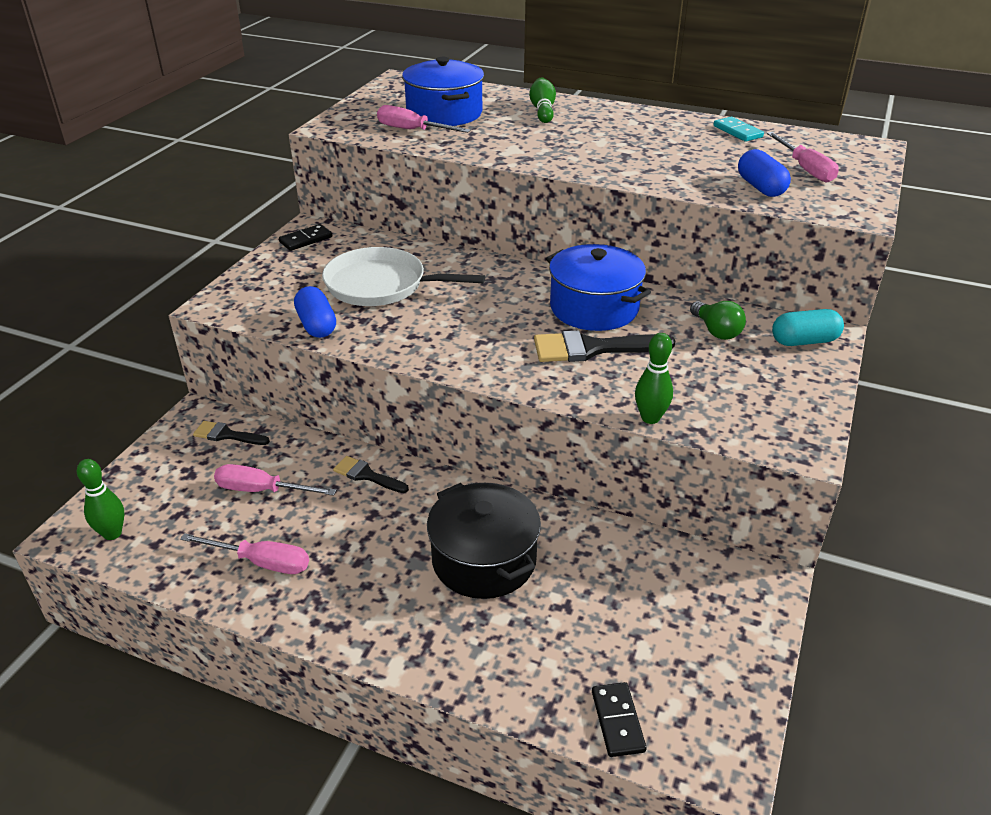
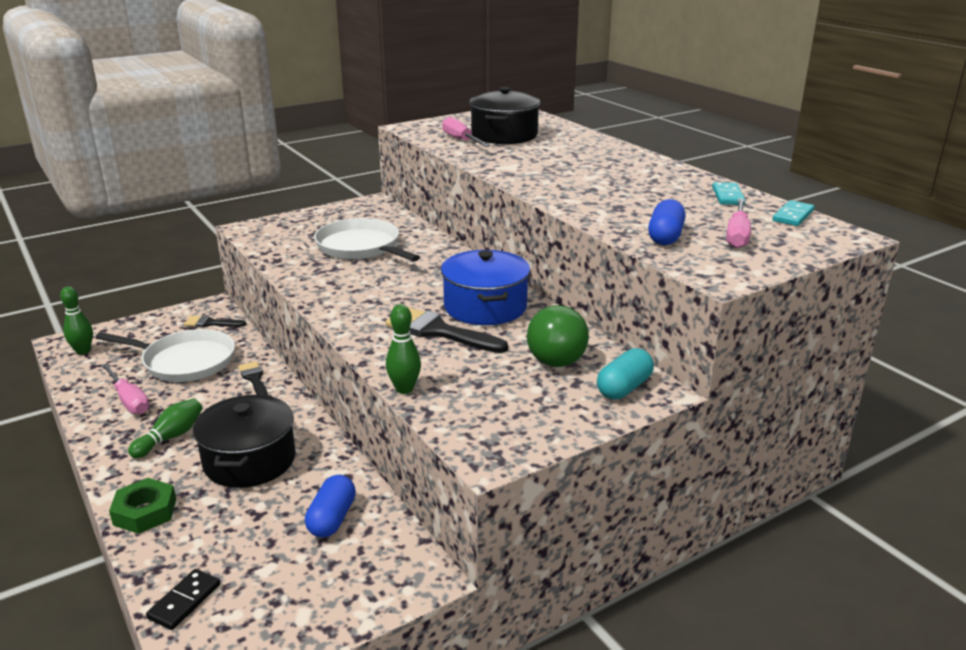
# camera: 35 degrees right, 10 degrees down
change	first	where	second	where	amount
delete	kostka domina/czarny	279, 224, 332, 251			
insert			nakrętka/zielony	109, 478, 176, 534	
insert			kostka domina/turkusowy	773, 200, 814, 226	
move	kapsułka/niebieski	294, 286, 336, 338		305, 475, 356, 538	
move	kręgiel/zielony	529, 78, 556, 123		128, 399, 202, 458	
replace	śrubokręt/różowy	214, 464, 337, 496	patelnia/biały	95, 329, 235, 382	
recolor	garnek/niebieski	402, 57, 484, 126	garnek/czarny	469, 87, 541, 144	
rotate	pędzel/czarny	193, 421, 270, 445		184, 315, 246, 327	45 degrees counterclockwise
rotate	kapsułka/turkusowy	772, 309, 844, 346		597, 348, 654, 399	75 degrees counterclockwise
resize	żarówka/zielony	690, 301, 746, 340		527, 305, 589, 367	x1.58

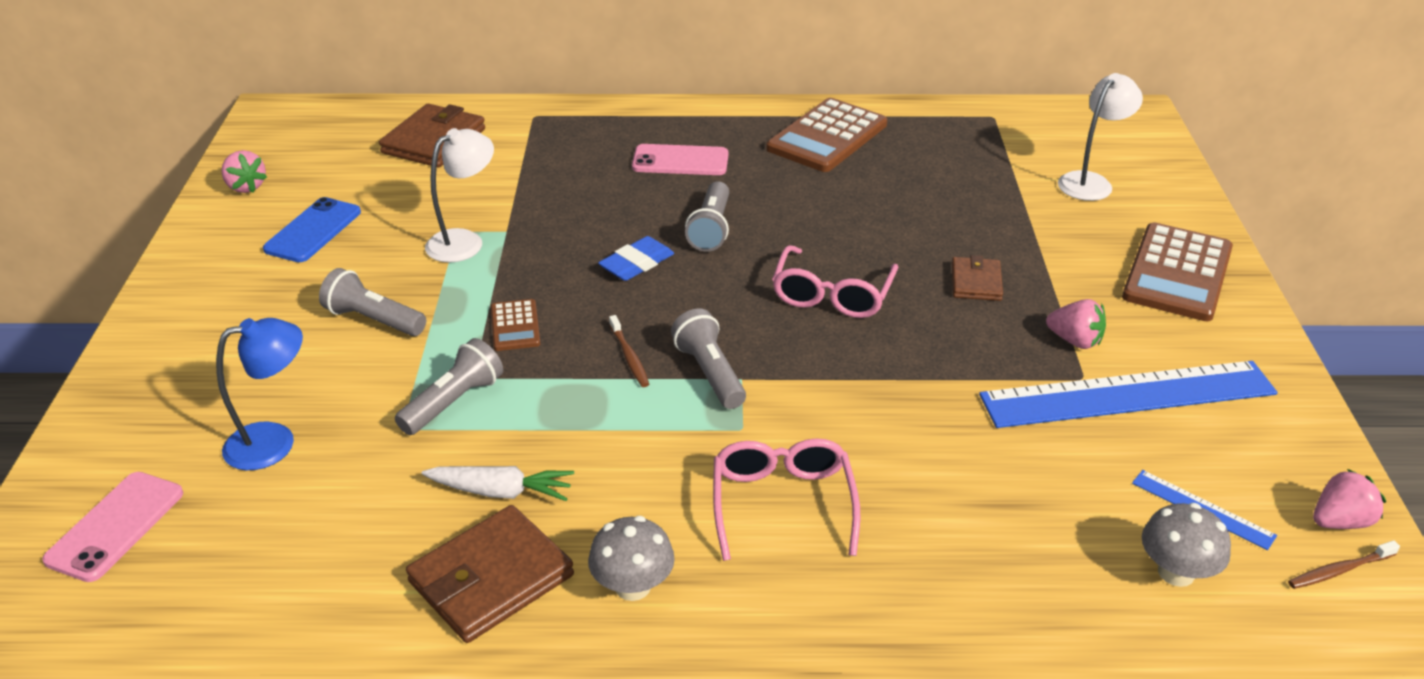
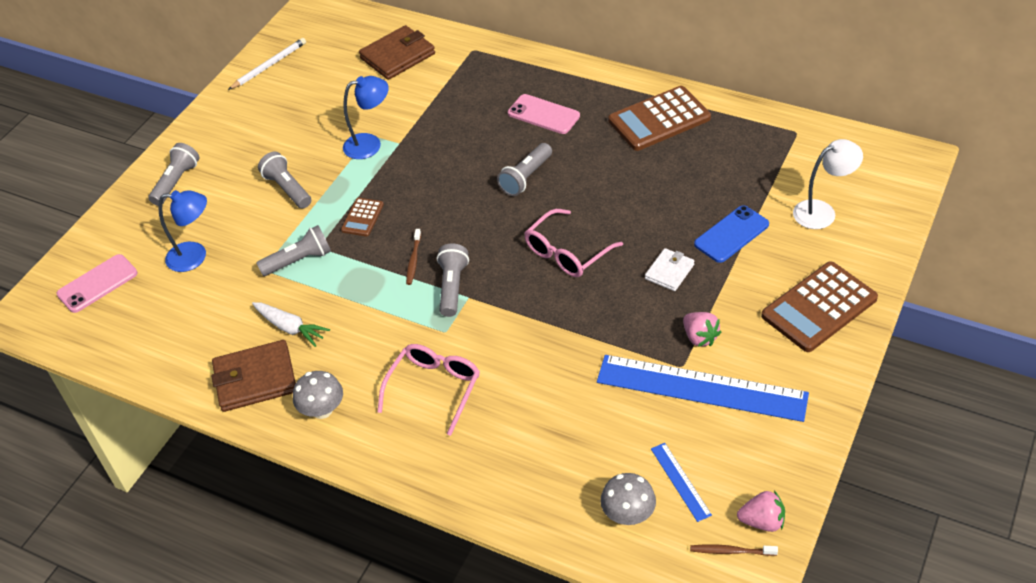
# camera: 30 degrees right, 10 degrees up
change	first	where	second	where	amount
delete	gumka do mazania/niebieski	598, 236, 674, 281			
insert			latarka/szary	148, 143, 199, 206	
move	telefon/niebieski	263, 197, 361, 262		694, 205, 769, 263	
replace	truskawka/różowy	221, 150, 267, 193	ołówek/biały	228, 38, 306, 90	
recolor	lampka/biały	425, 128, 494, 263	lampka/niebieski	343, 76, 389, 159	
recolor	portfel/brązowy	952, 255, 1003, 301	portfel/biały	645, 248, 695, 291	

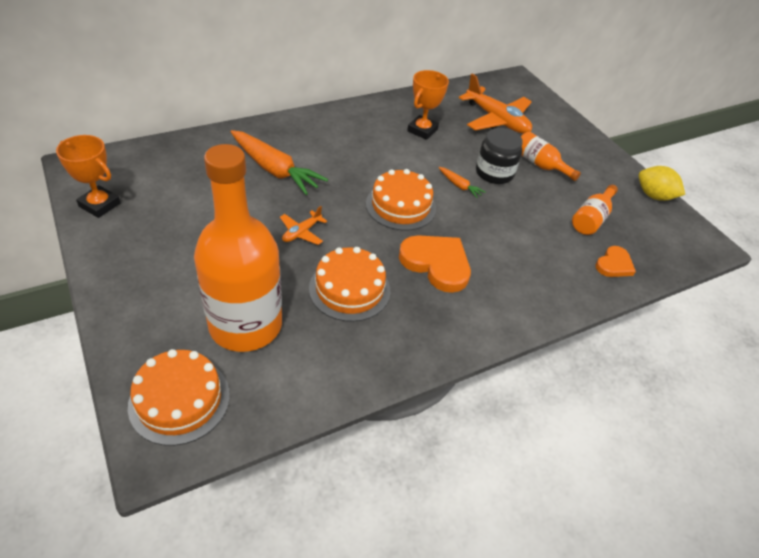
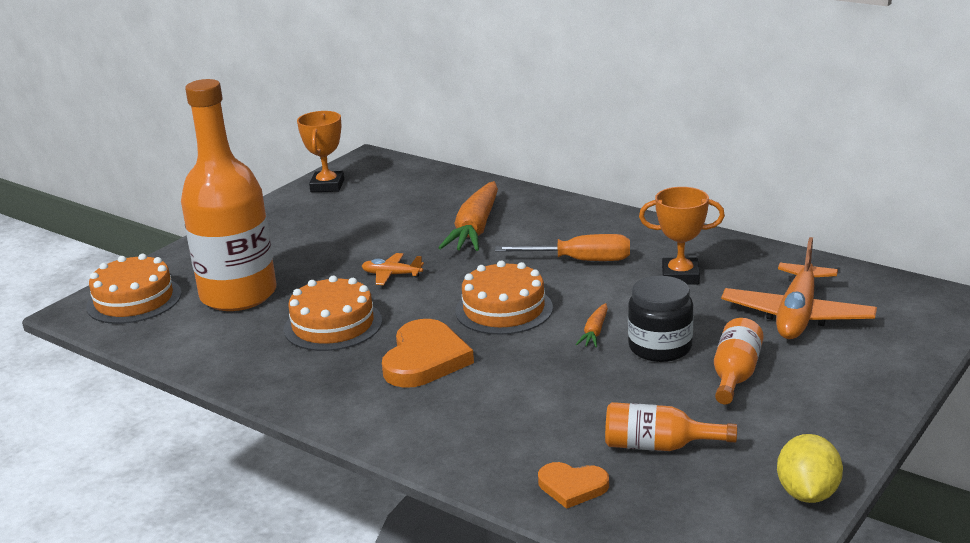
# camera: 70 degrees right, 20 degrees down
change	first	where	second	where	amount
insert			śrubokręt/pomarańczowy	495, 234, 630, 261	

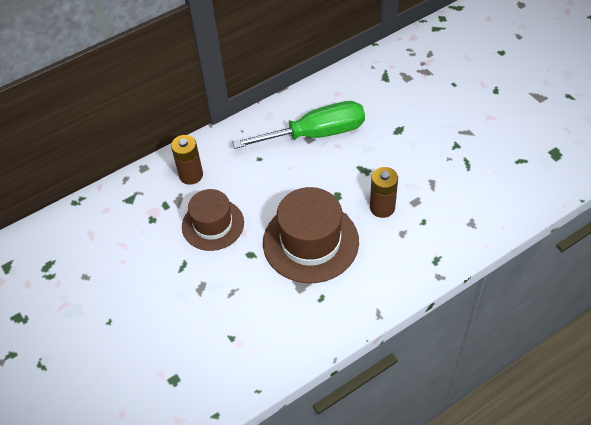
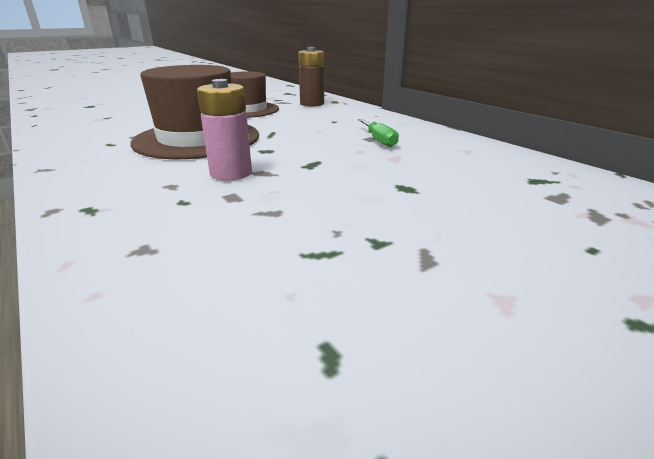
# camera: 85 degrees right, 25 degrees down
change	first	where	second	where	amount
recolor	bateria/brązowy	370, 167, 398, 218	bateria/różowy	197, 79, 252, 181	
resize	śrubokręt/zielony	232, 101, 365, 149		358, 119, 399, 147	x0.43

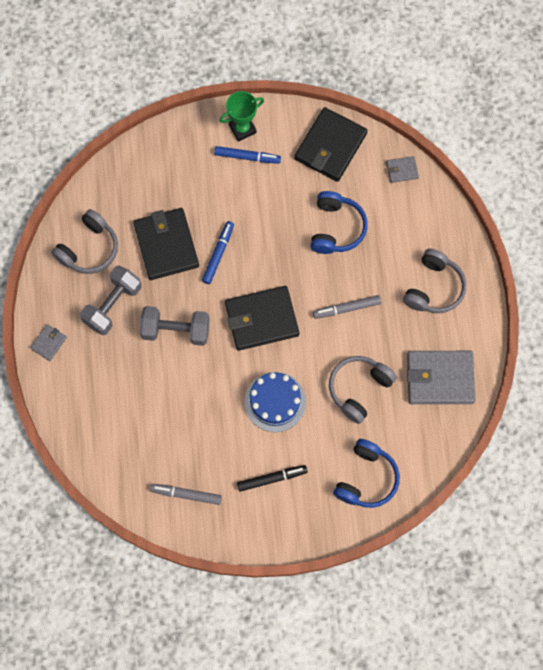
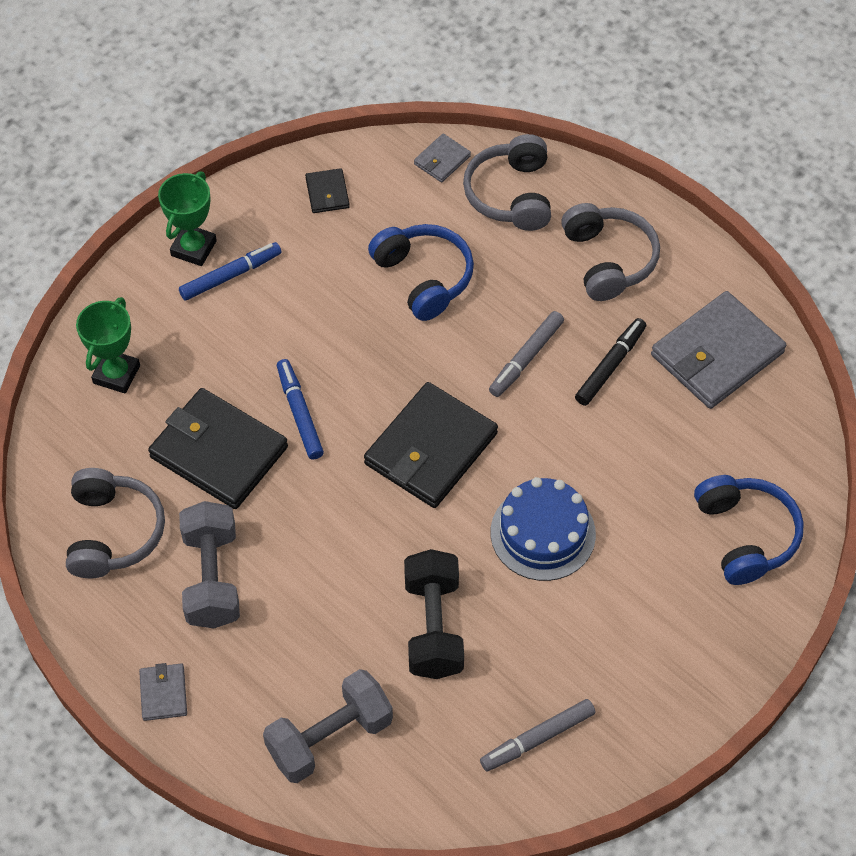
# camera: 40 degrees left, 15 degrees down
change	first	where	second	where	amount
insert			puchar/zielony	76, 297, 140, 394	
insert			hantel/czarny	404, 549, 464, 679	
move	hantel/szary	140, 306, 210, 346		263, 669, 393, 783	
move	flamaster/czarny	237, 465, 308, 492		575, 318, 646, 406	
move	słuchawki/szary	329, 356, 397, 424		463, 134, 551, 231	
resize	portfel/czarny	295, 107, 368, 182		305, 168, 350, 213	x0.46

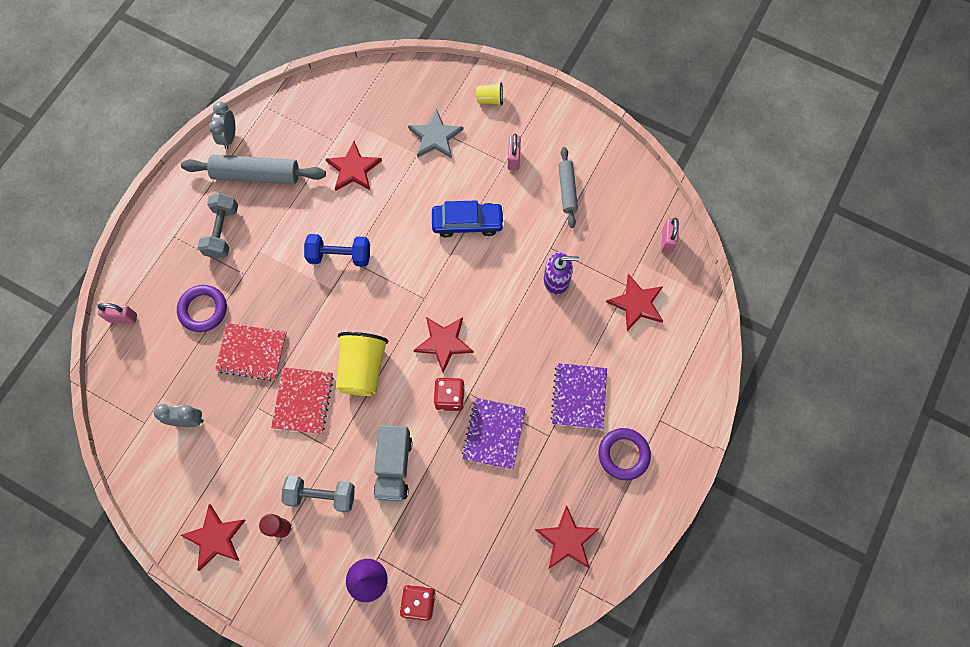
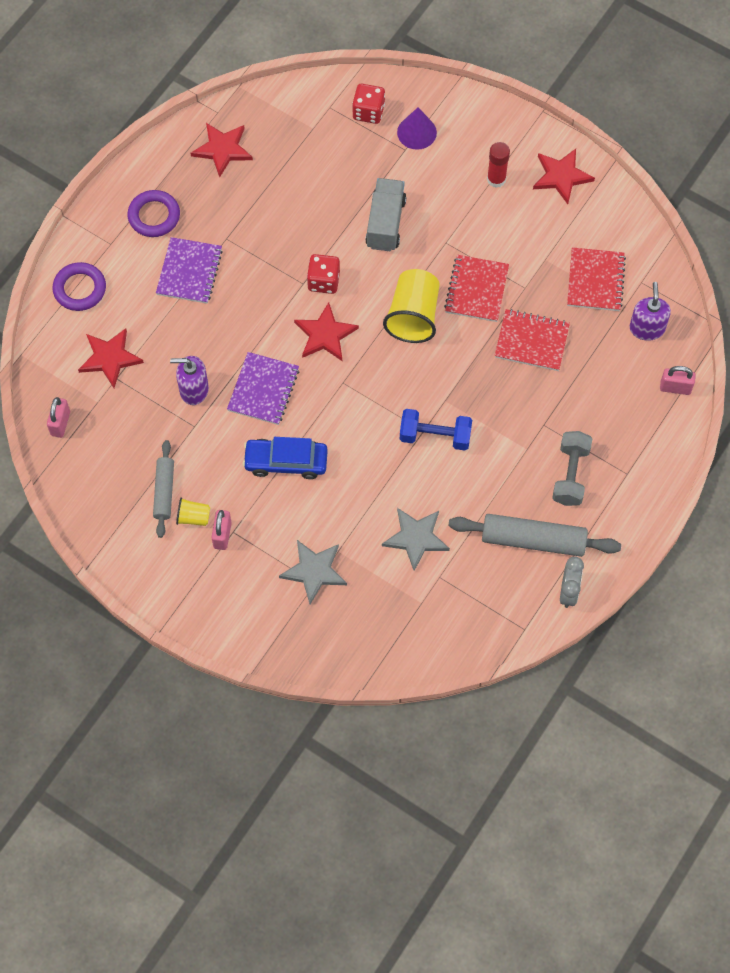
# camera: 175 degrees left, 5 degrees down
change	first	where	second	where	amount
delete	hantel/szary	282, 476, 355, 512			
insert			dozownik mydła/fioletowy	630, 282, 671, 341	
move	pierścień/fioletowy	177, 285, 227, 332		52, 262, 106, 311	
move	zeszyt/fioletowy	462, 398, 526, 470		227, 352, 299, 425	
move	szklanka/żółty	476, 83, 503, 106		176, 498, 210, 526	
replace	budzik/szary	154, 404, 204, 427	zeszyt/czerwony	567, 247, 626, 311	
recolor	gwiazda/czerwony	326, 141, 382, 191	gwiazda/szary	382, 508, 450, 571	

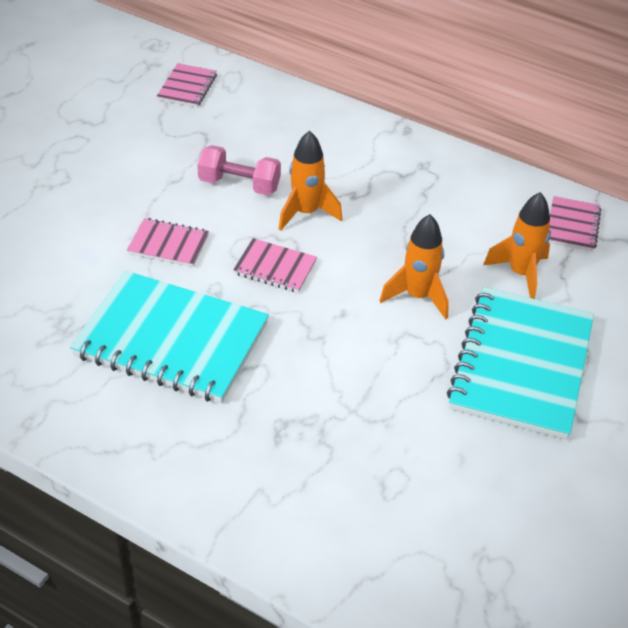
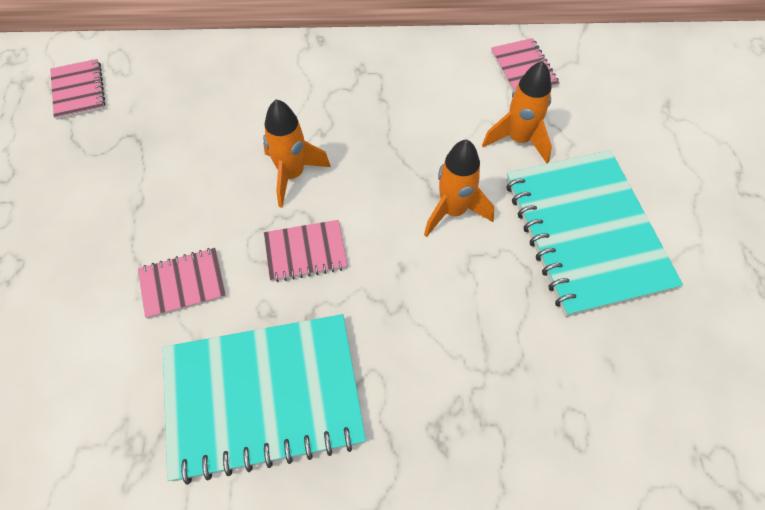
# camera: 30 degrees left, 15 degrees up
change	first	where	second	where	amount
delete	hantel/różowy	197, 145, 281, 195			

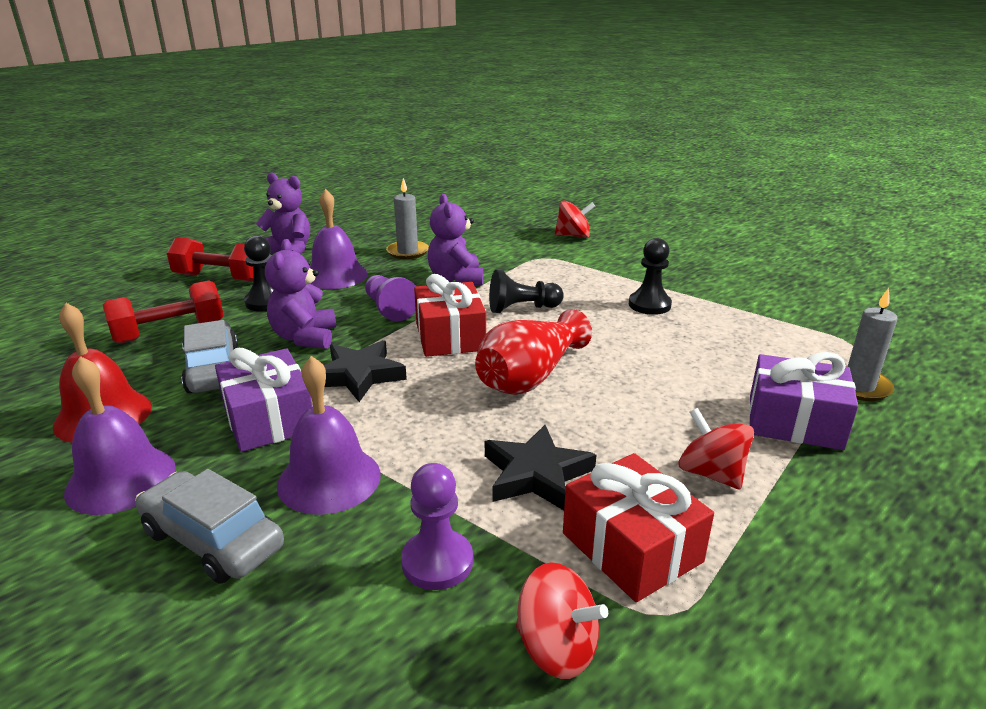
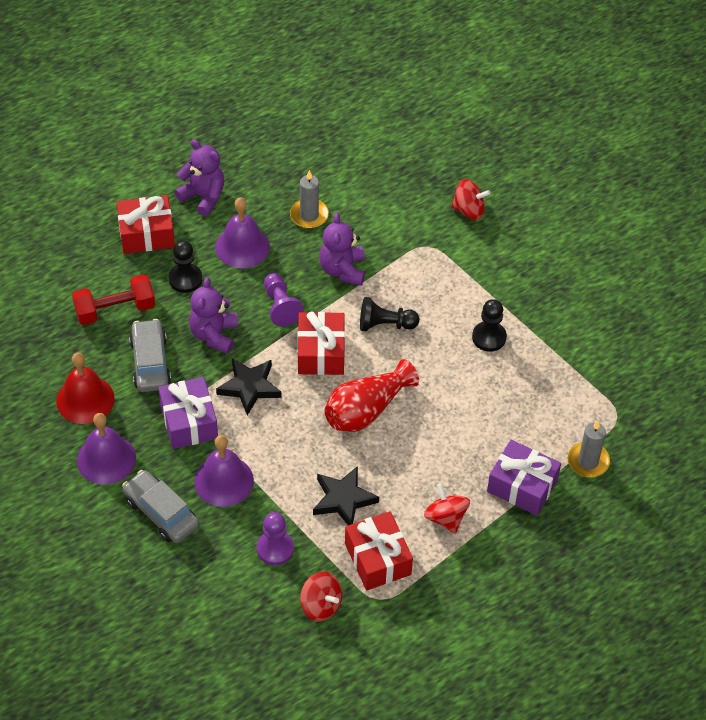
# camera: 10 degrees right, 25 degrees up
change	first	where	second	where	amount
replace	hantel/czerwony	167, 237, 254, 282	prezent/czerwony	117, 195, 175, 254	

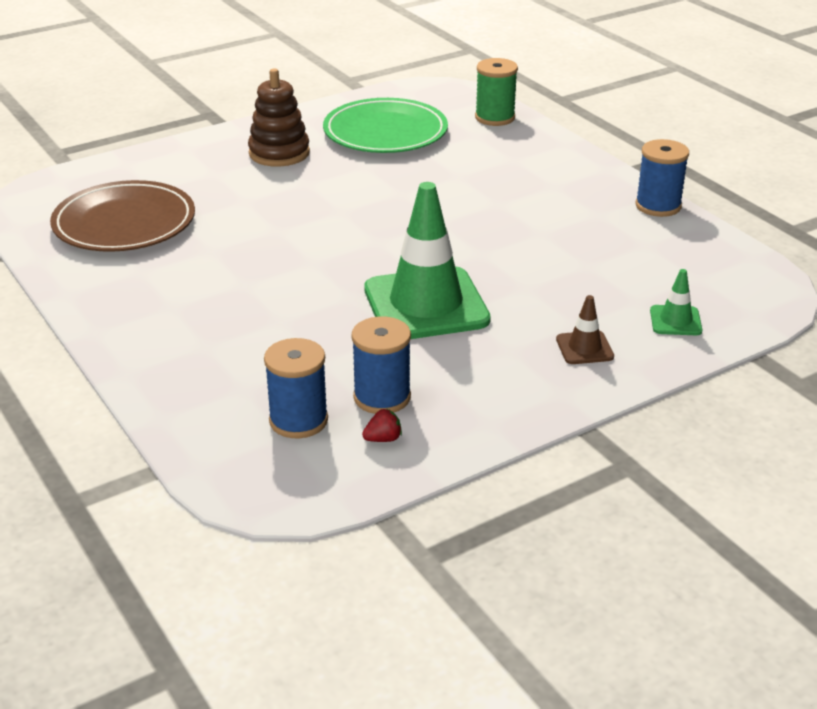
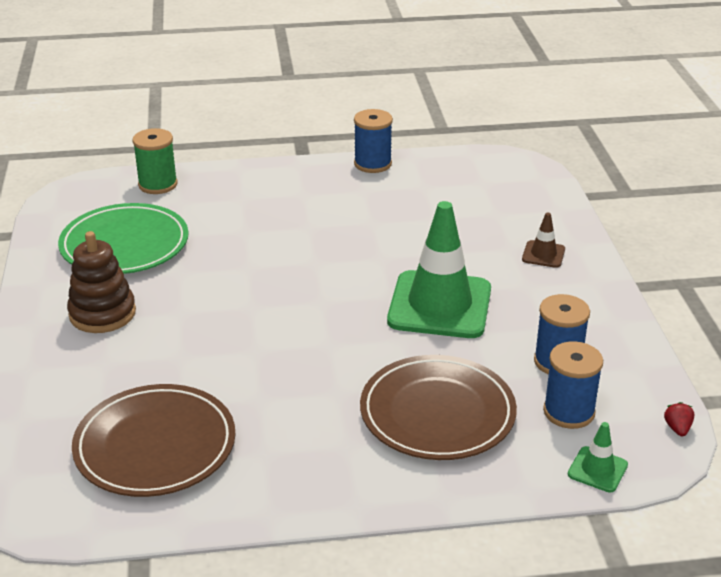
# camera: 65 degrees left, 0 degrees up
change	first	where	second	where	amount
insert			talerz/brązowy	360, 355, 517, 460	
move	truskawka/czerwony	362, 408, 402, 442		664, 402, 694, 436	
move	pachołek/zielony	650, 269, 703, 335		568, 422, 628, 492	

